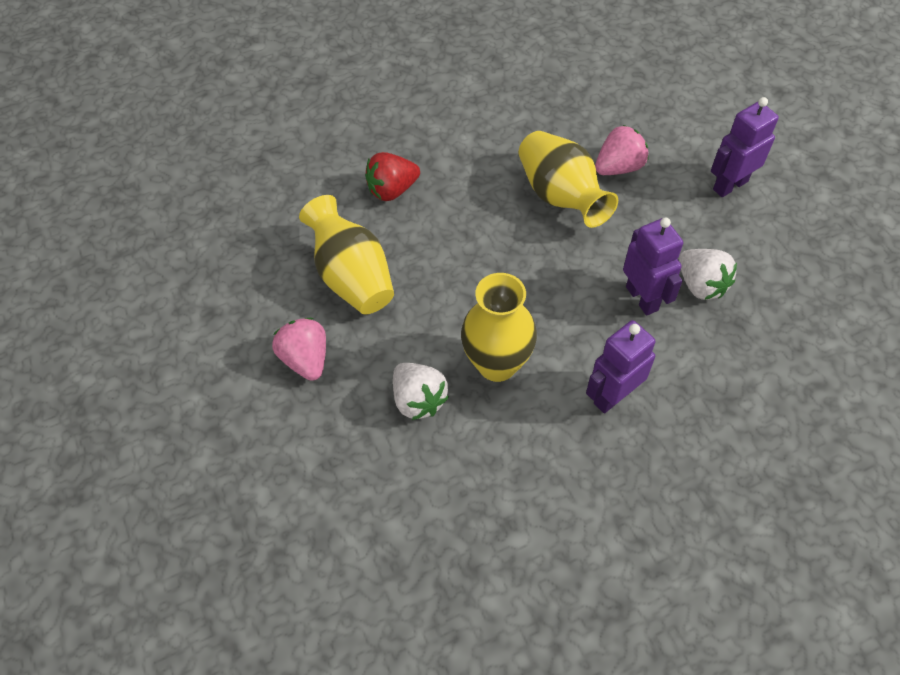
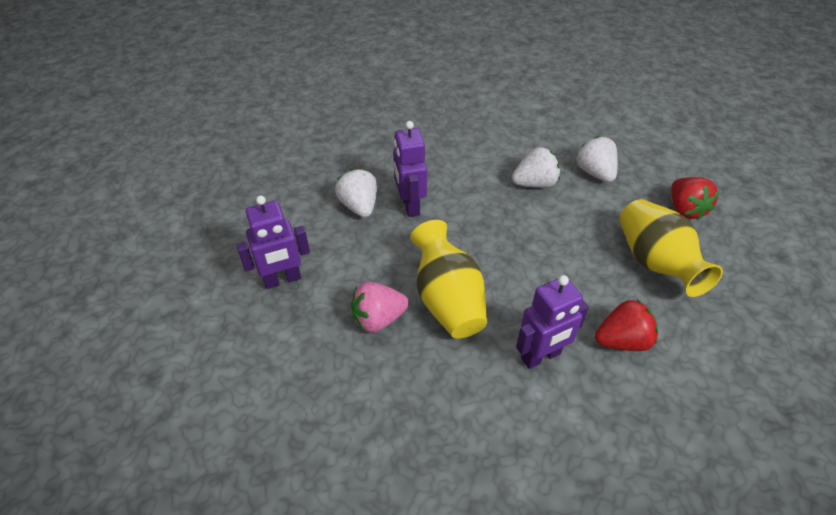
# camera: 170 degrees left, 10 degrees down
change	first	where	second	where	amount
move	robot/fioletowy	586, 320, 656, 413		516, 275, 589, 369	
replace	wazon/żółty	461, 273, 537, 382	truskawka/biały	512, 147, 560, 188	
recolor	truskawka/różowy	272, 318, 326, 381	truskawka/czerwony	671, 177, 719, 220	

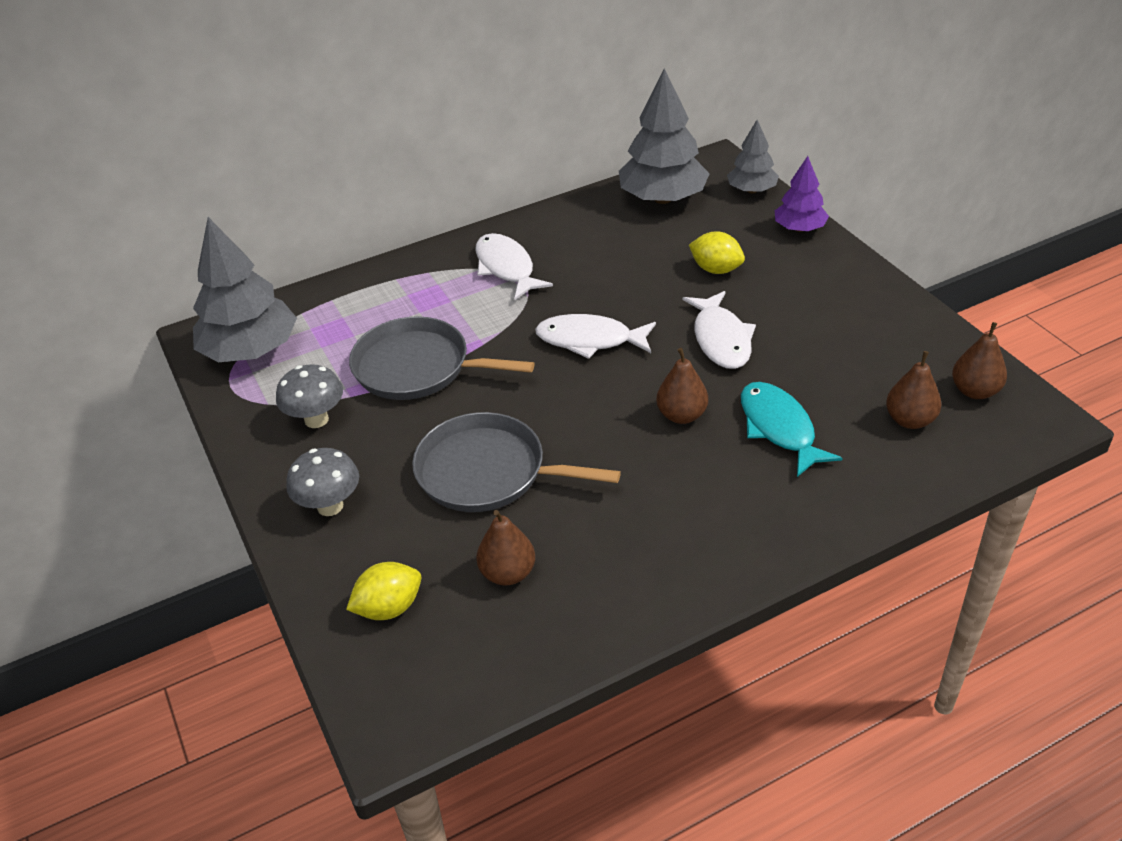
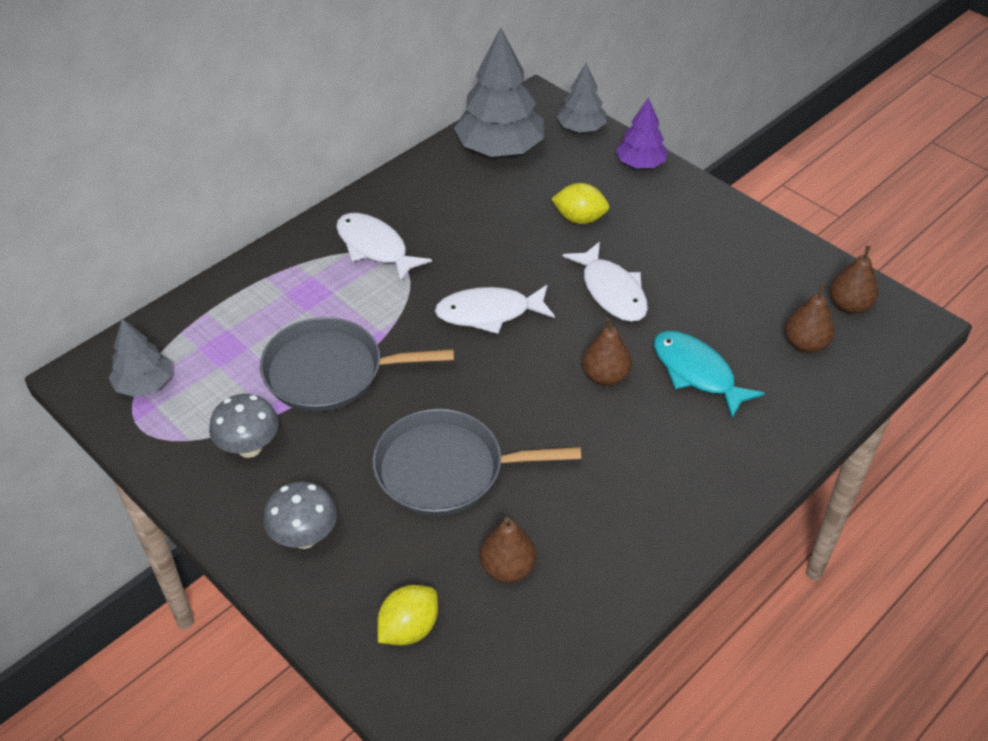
# camera: 20 degrees left, 5 degrees up
change	first	where	second	where	amount
resize	drzewko/szary	193, 217, 297, 362		108, 319, 171, 397	x0.57

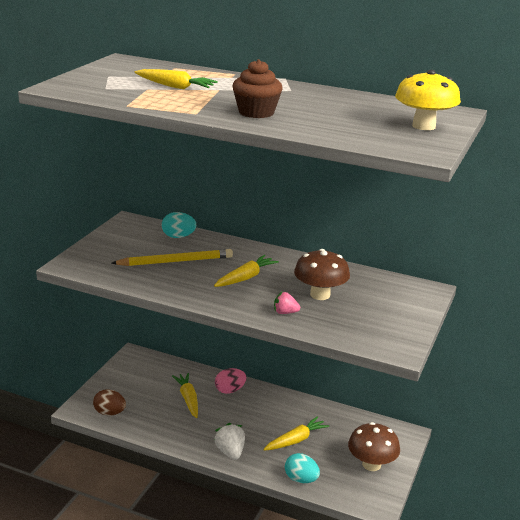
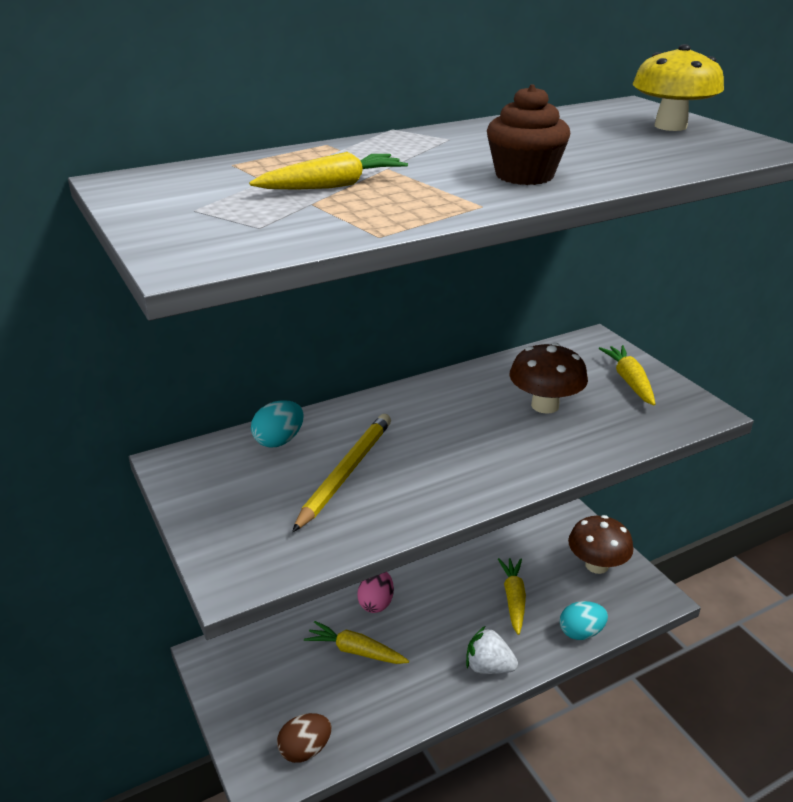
# camera: 50 degrees left, 5 degrees up
change	first	where	second	where	amount
delete	truskawka/różowy	274, 292, 300, 314			
move	marchewka/żółty	214, 255, 279, 287		599, 345, 656, 406	

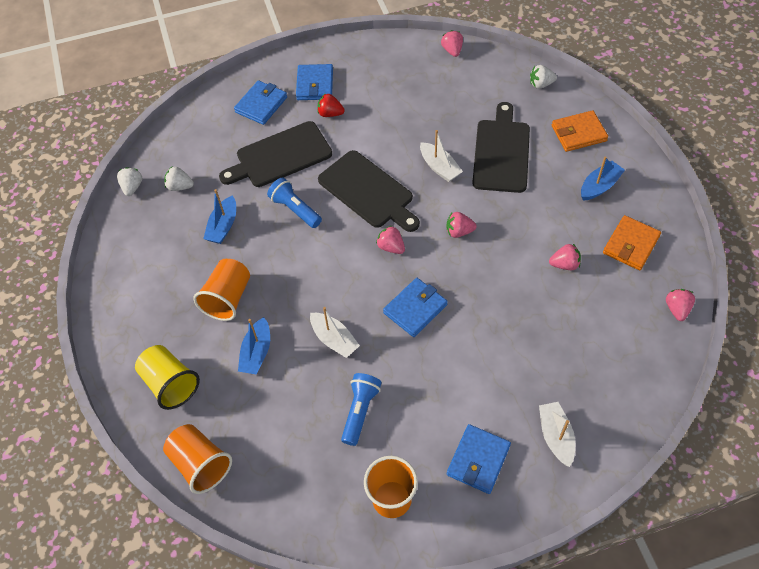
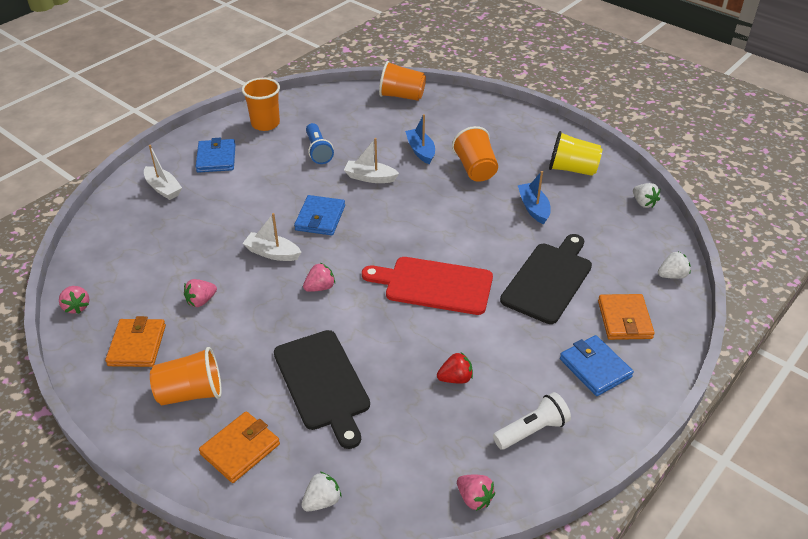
# camera: 145 degrees right, 15 degrees down
change	first	where	second	where	amount
delete	latarka/niebieski	267, 178, 322, 228			
delete	truskawka/różowy	376, 226, 405, 254			
insert			latarka/biały	493, 392, 571, 450	
move	szklanka/żółty	135, 345, 200, 410		549, 131, 603, 176	
move	truskawka/biały	165, 167, 194, 191		658, 251, 691, 279	
move	truskawka/czerwony	317, 93, 345, 117		437, 352, 473, 384	
move	łódka/biały	420, 130, 463, 182		242, 213, 301, 261	
replace	łódka/niebieski	581, 156, 625, 201	szklanka/pomarańczowy	150, 347, 222, 405	
recolor	portfel/niebieski	234, 80, 287, 125	portfel/pomarańczowy	598, 294, 655, 340	
recolor	deska do krojenia/czarny	318, 150, 420, 232	deska do krojenia/czerwony	362, 257, 493, 315	

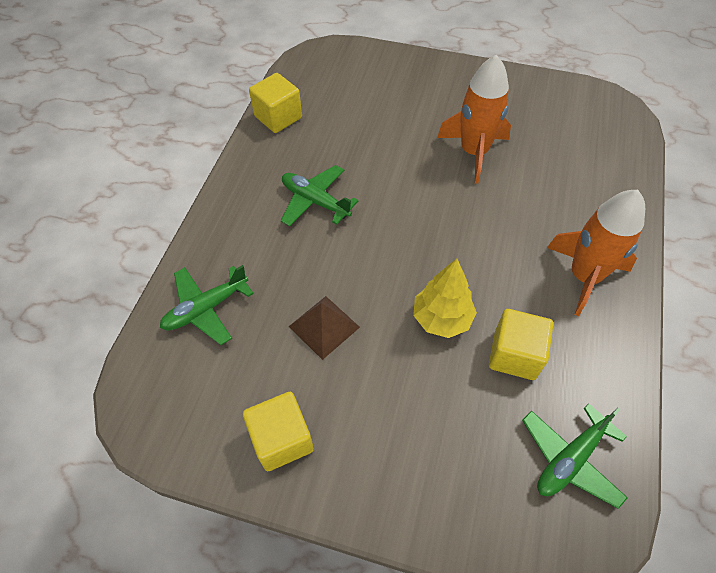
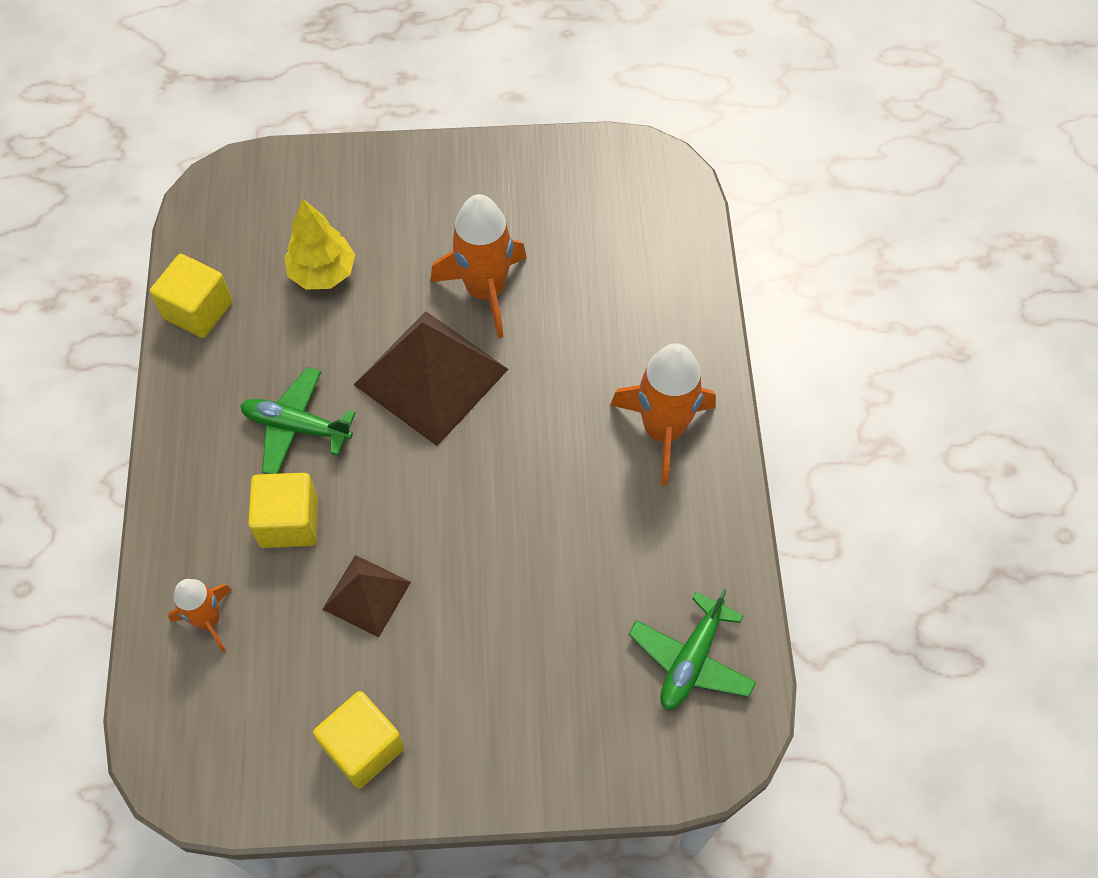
# camera: 20 degrees left, 5 degrees up
change	first	where	second	where	amount
insert			piramida/brązowy	354, 311, 509, 446	
move	drzewko/żółty	413, 259, 477, 338		284, 198, 355, 290	
move	sześcian/żółty	489, 309, 553, 380		248, 473, 318, 548	
replace	samolot/zielony	160, 265, 254, 345	rakieta/pomarańczowy	168, 579, 232, 652	

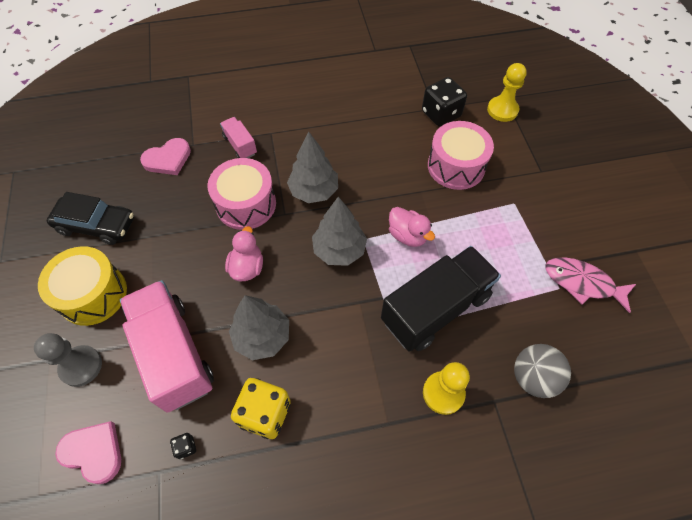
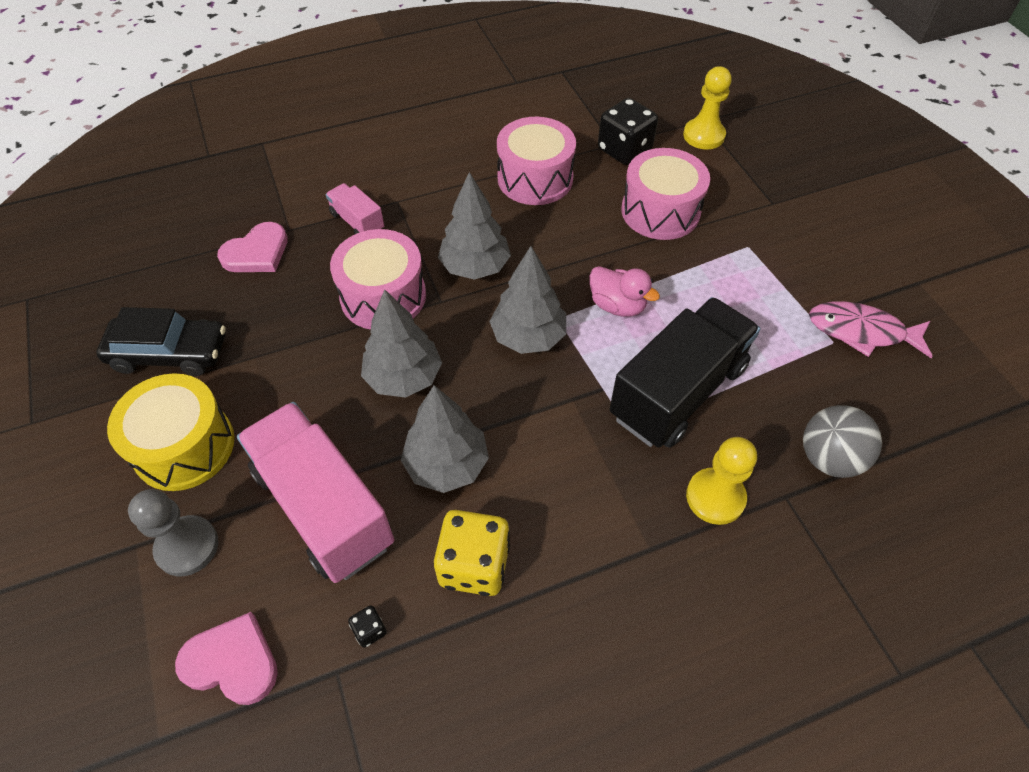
# camera: 10 degrees left, 5 degrees down
change	first	where	second	where	amount
insert			bęben/różowy	497, 117, 576, 205	
replace	kaczka/różowy	225, 226, 263, 281	drzewko/szary	361, 289, 442, 398	

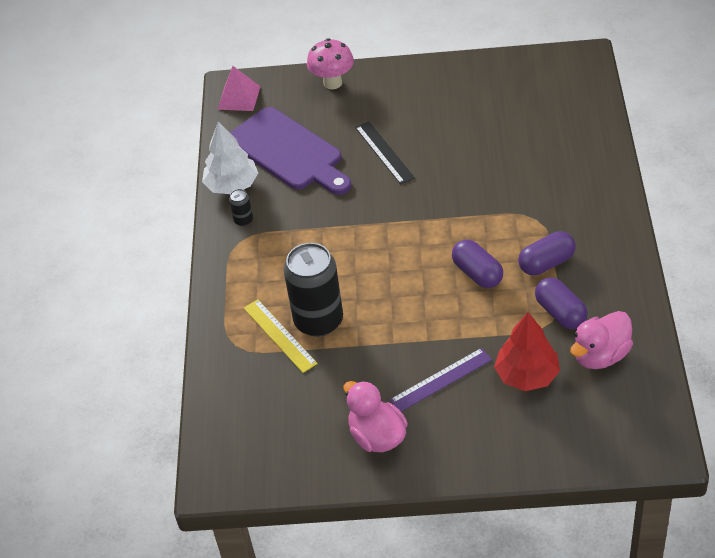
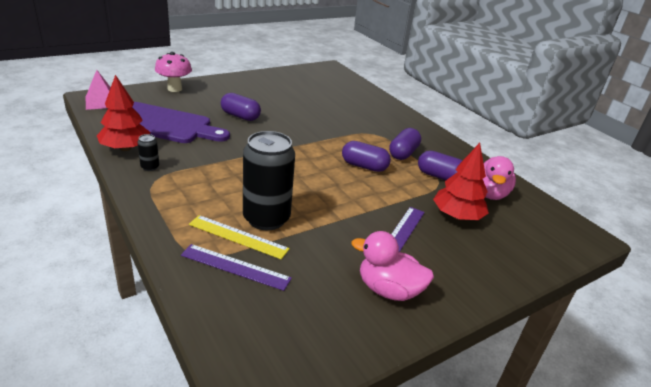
# camera: 40 degrees left, 15 degrees down
change	first	where	second	where	amount
insert			linijka/fioletowy	181, 244, 292, 291	
replace	linijka/czarny	355, 121, 415, 185	kapsułka/fioletowy	221, 93, 261, 121	
recolor	drzewko/biały	202, 121, 258, 194	drzewko/czerwony	97, 75, 150, 151	

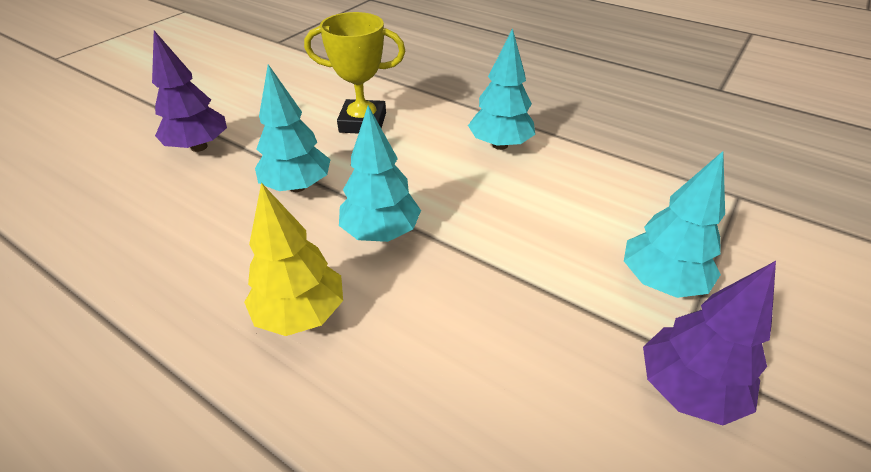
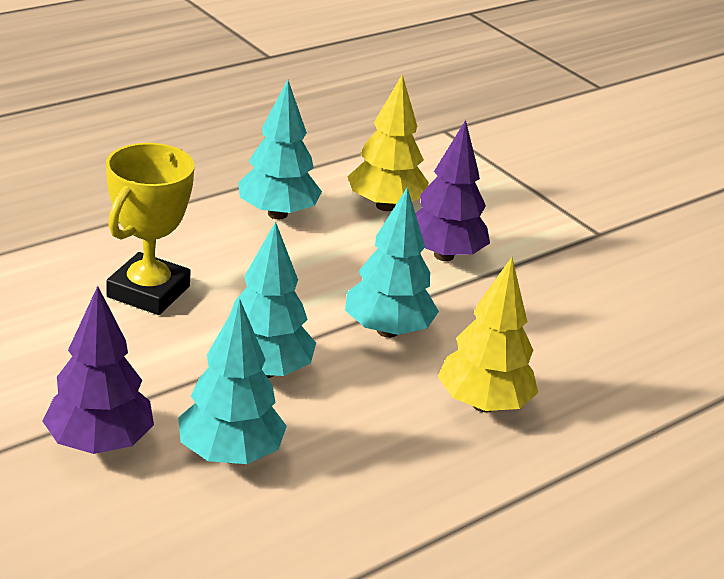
# camera: 75 degrees left, 10 degrees down
change	first	where	second	where	amount
insert			drzewko/żółty	347, 74, 429, 211	
move	drzewko/turkusowy	624, 151, 725, 298		178, 298, 287, 464	
move	drzewko/fioletowy	643, 261, 776, 425		415, 120, 490, 261	

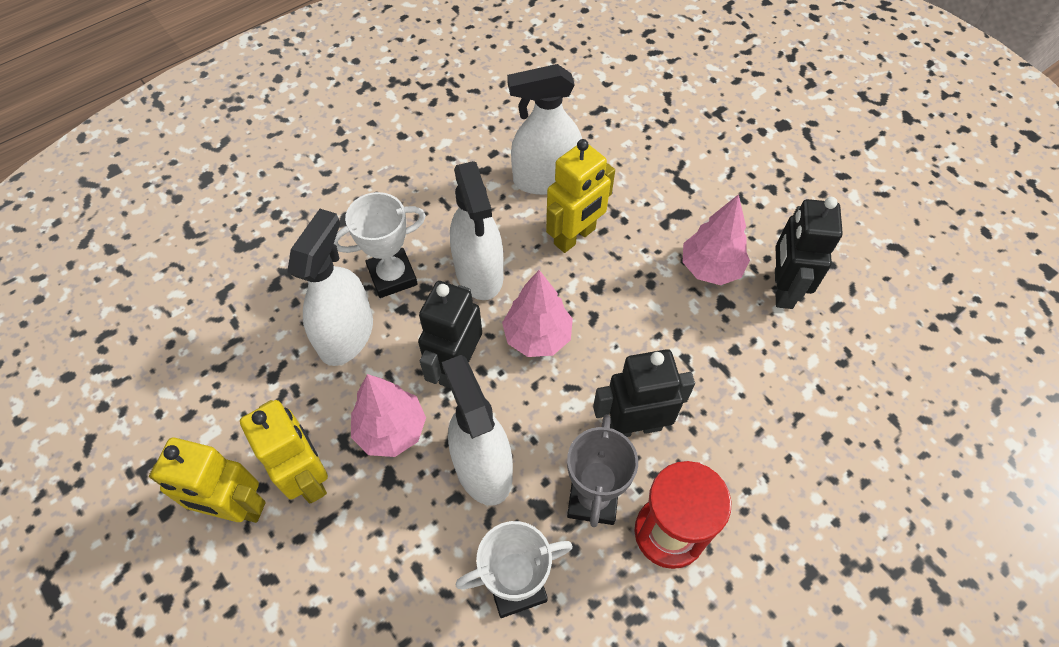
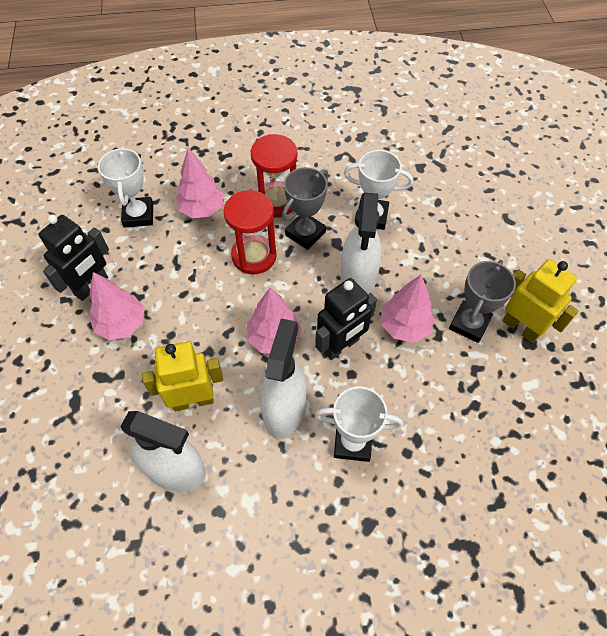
# camera: 150 degrees left, 0 degrees up
change	first	where	second	where	amount
delete	spryskiwacz/biały	287, 209, 373, 366			
insert			puchar/biały	98, 146, 153, 228	
insert			drzewko/różowy	176, 148, 224, 218	
replace	robot/żółty	240, 400, 328, 503	puchar/szary	449, 260, 516, 343	
replace	robot/czarny	593, 349, 695, 437	klepsydra/czerwony	224, 190, 277, 274	

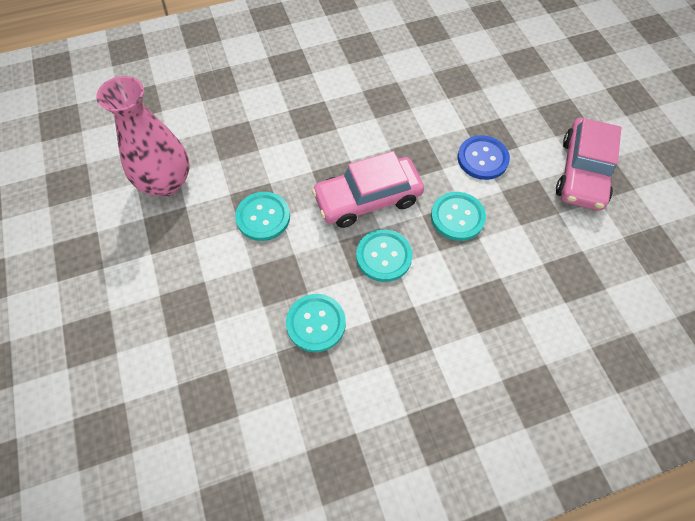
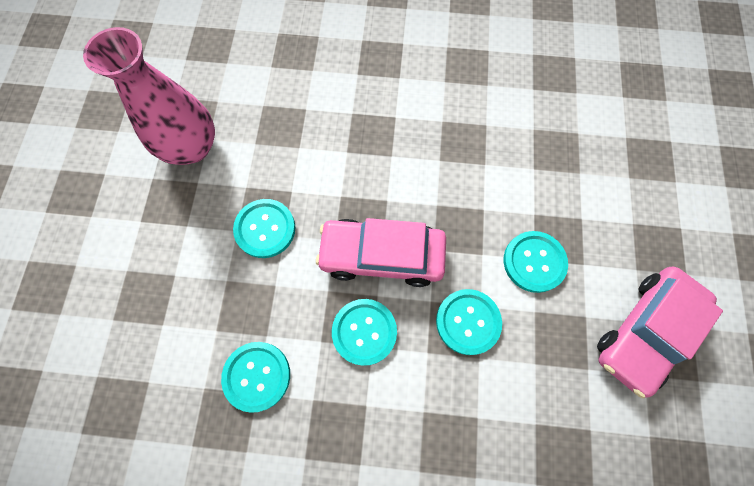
# camera: 25 degrees right, 10 degrees up
change	first	where	second	where	amount
recolor	guzik/niebieski	458, 135, 510, 180	guzik/turkusowy	504, 231, 568, 293	

